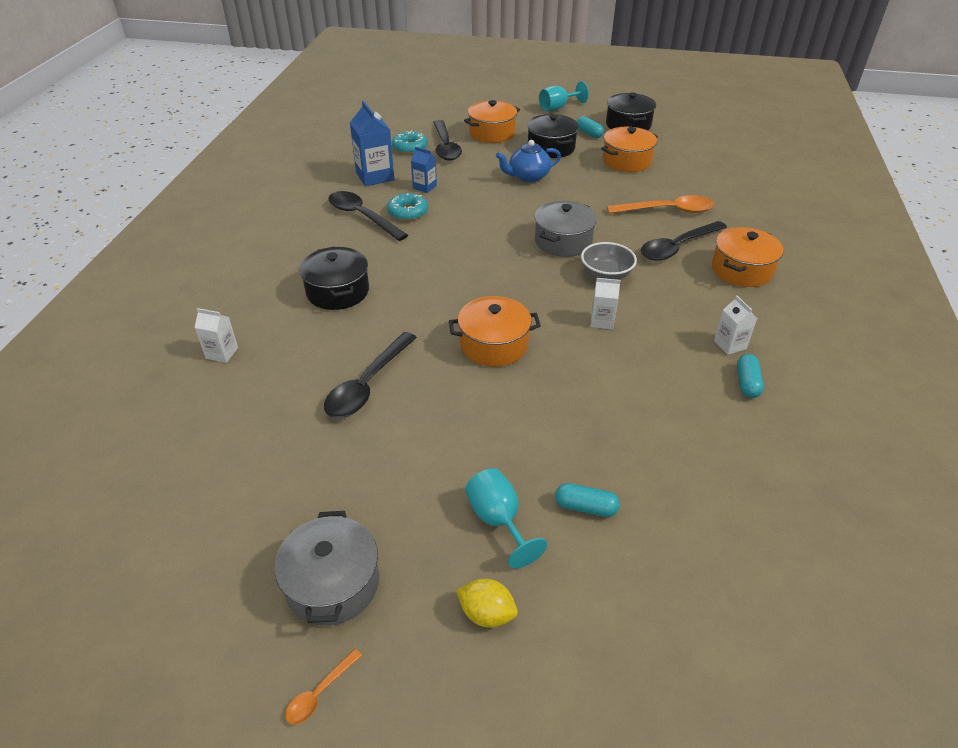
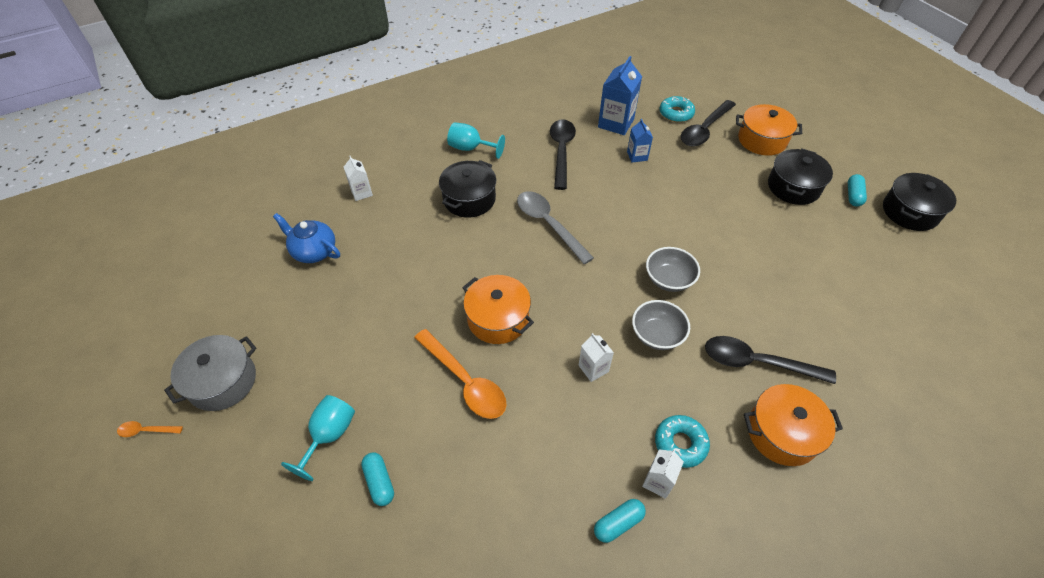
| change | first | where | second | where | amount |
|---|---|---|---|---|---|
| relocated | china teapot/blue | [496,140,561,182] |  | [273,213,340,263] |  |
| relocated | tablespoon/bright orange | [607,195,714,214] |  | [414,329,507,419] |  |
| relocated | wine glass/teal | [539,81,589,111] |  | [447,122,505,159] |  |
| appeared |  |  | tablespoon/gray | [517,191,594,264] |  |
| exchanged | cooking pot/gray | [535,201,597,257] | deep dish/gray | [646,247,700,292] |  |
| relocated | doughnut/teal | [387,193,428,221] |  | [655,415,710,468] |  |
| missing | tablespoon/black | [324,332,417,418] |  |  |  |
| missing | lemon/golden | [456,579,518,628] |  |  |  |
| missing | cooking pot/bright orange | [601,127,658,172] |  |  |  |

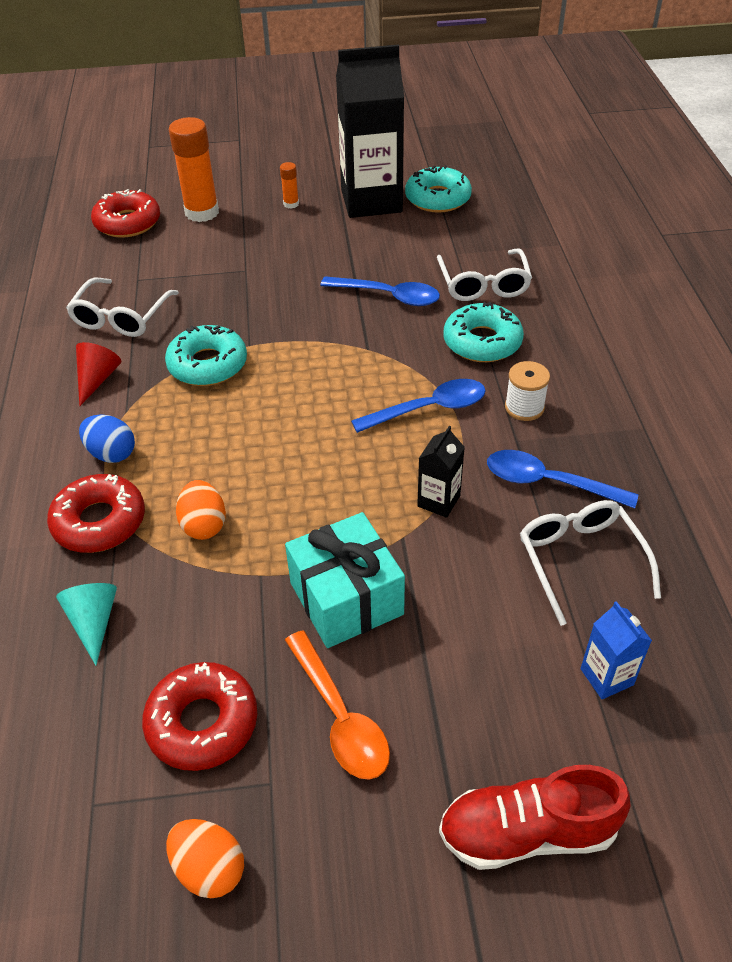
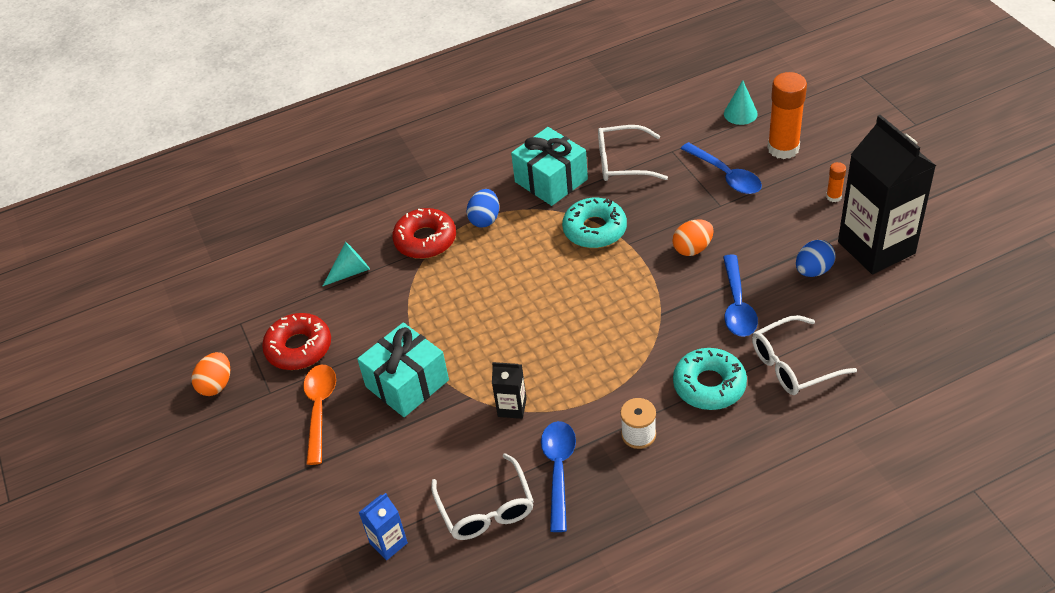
| change | first | where | second | where | amount |
|---|---|---|---|---|---|
| spun | tablespoon/bright orange | [285,630,390,780] |  | [303,364,336,465] | 135 degrees clockwise |
| spun | spectacles/snow-white | [520,500,661,626] |  | [431,453,534,540] | 105 degrees clockwise |
| exchanged | cone shape/crimson | [76,342,121,406] | gift/teal | [511,127,588,206] |  |
| relocated | egg shape/bright orange | [176,480,226,540] |  | [672,220,714,256] |  |
| relocated | tablespoon/blue | [351,379,486,433] |  | [681,142,762,194] |  |
| exchanged | doughnut/crimson | [91,189,160,237] | cone shape/teal | [724,80,758,125] |  |
| appeared |  |  | egg shape/blue | [796,240,836,277] |  |
| missing | doughnut/teal | [405,165,472,213] |  |  |  |
| missing | sneaker/crimson | [439,765,630,870] |  |  |  |

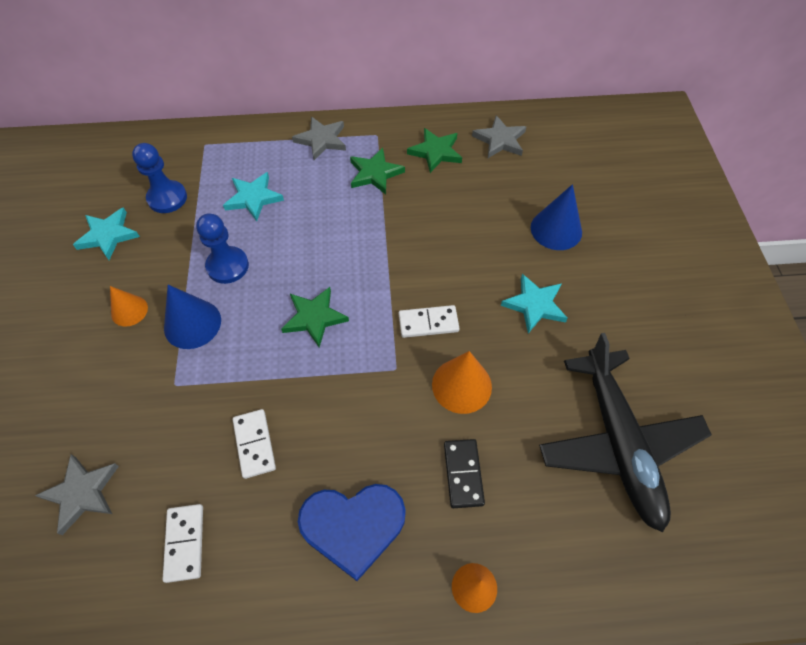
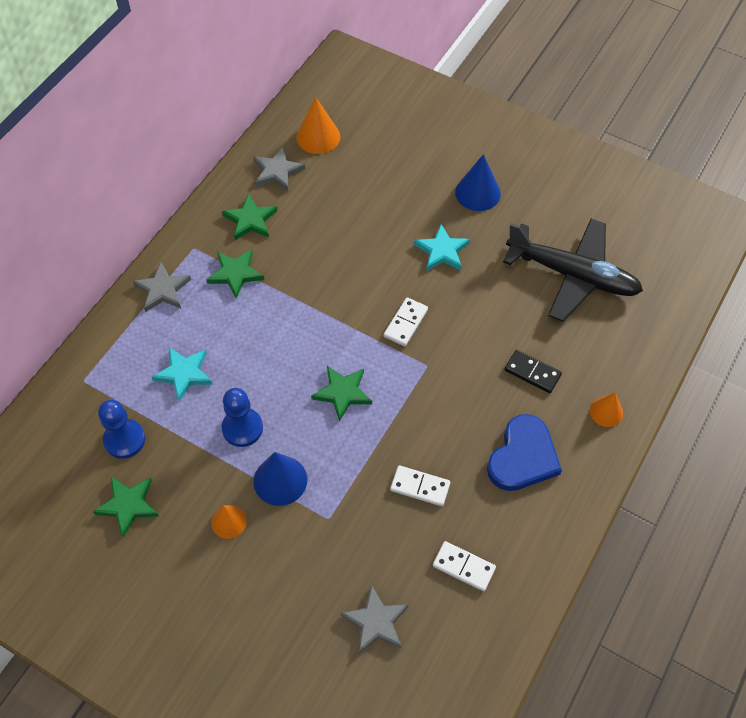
| change | first | where | second | where | amount |
|---|---|---|---|---|---|
| colour | star/teal | [73,207,140,260] | star/green | [93,477,159,538] |  |
| relocated | cone shape/bright orange | [432,351,492,414] |  | [296,97,340,154] |  |
| relocated | cone shape/blue | [531,184,582,250] |  | [455,154,501,211] |  |

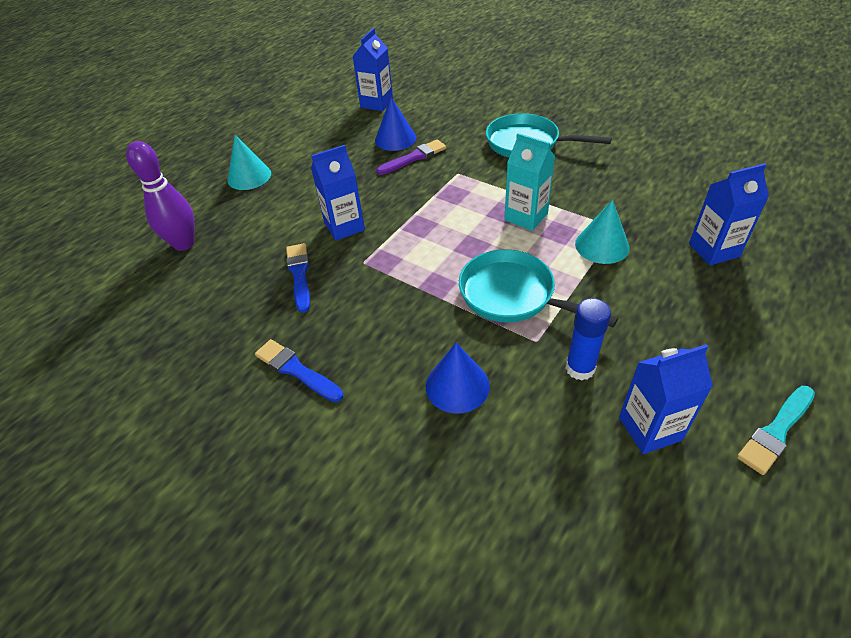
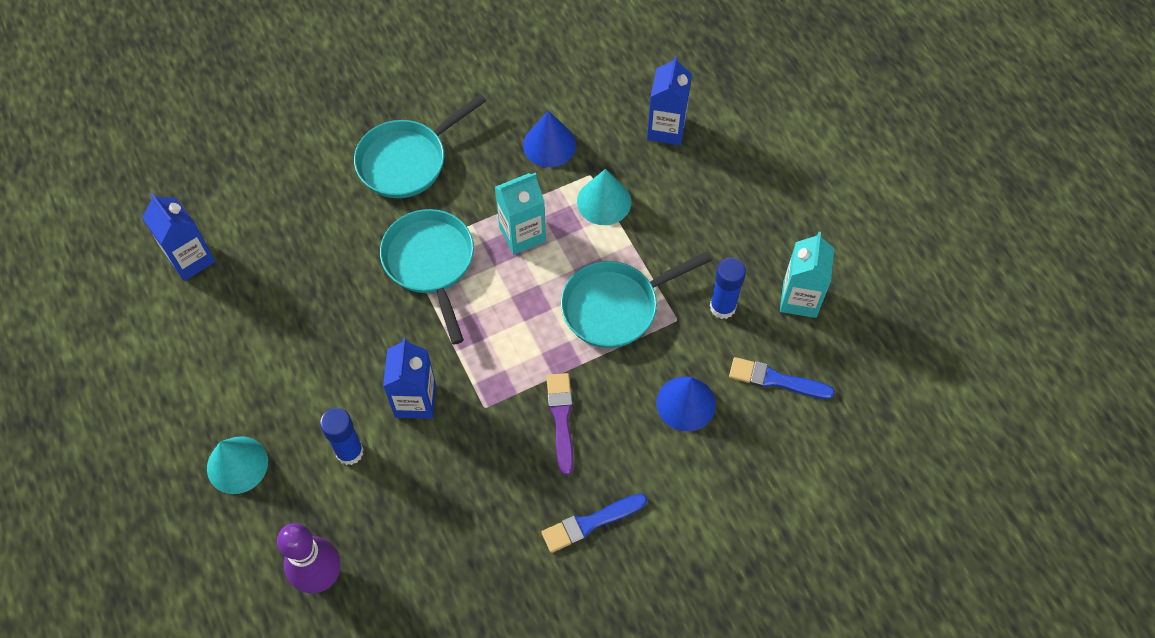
| change | first | where | second | where | amount |
|---|---|---|---|---|---|
| appeared |  |  | stick of glue/blue | [320,408,364,465] |  |
| appeared |  |  | pan/teal | [380,209,474,345] |  |
| relocated | cone shape/blue | [375,97,416,151] |  | [523,110,576,167] |  |
| relocated | paintbrush/violet | [376,140,447,175] |  | [547,373,573,475] |  |
| relocated | paintbrush/blue | [286,243,310,313] |  | [729,357,835,399] |  |
| colour | juice carton/blue | [619,344,713,454] | juice carton/teal | [780,232,834,318] |  |
| missing | paintbrush/teal | [737,386,815,475] |  |  |  |

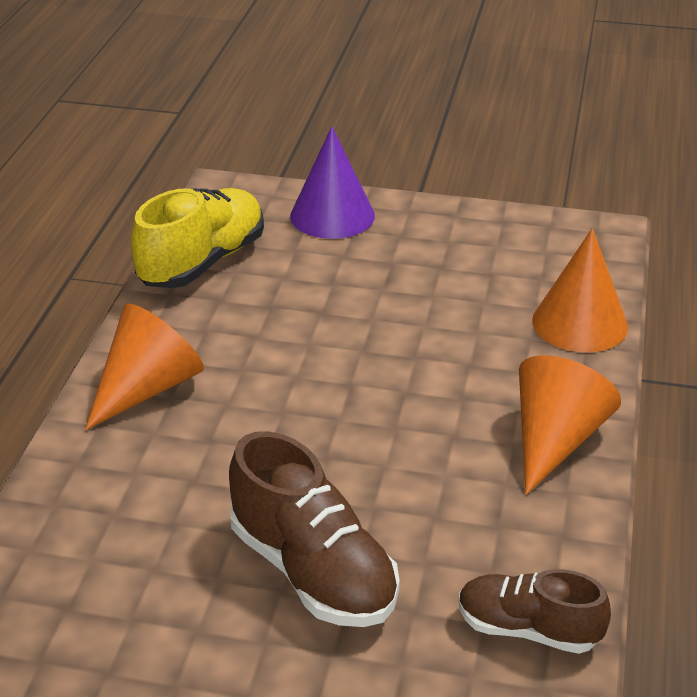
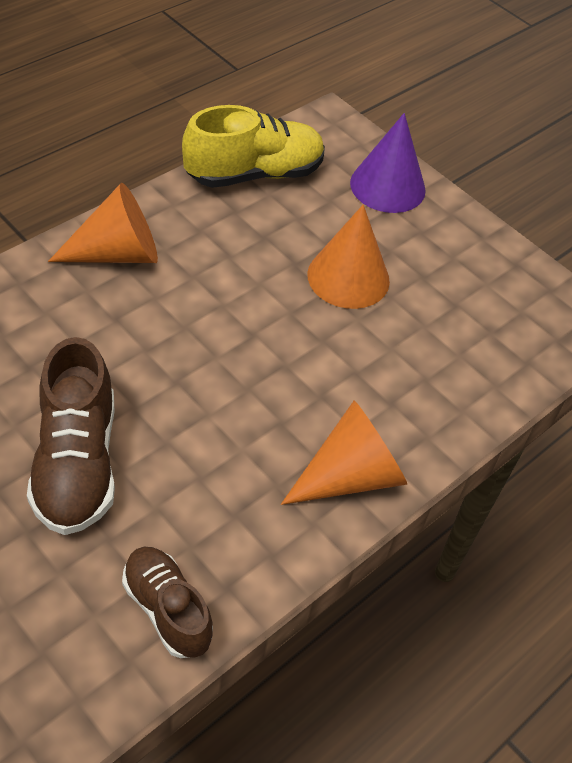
| change | first | where | second | where | amount |
|---|---|---|---|---|---|
| relocated | cone shape/bright orange | [532,228,628,352] |  | [307,205,390,309] |  |

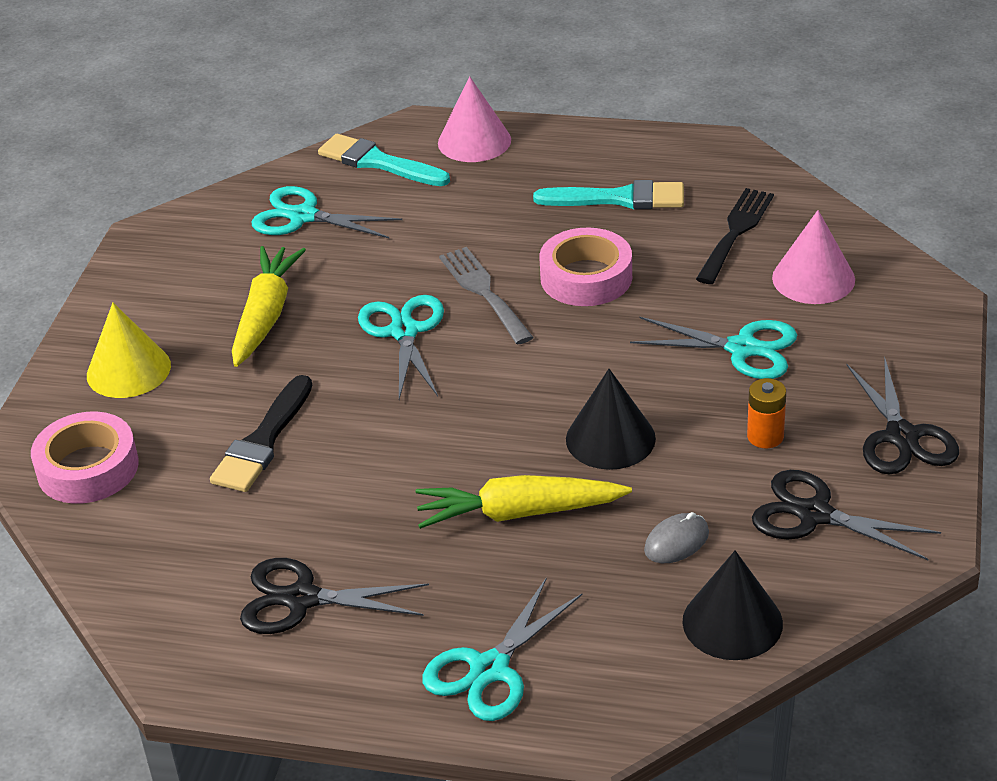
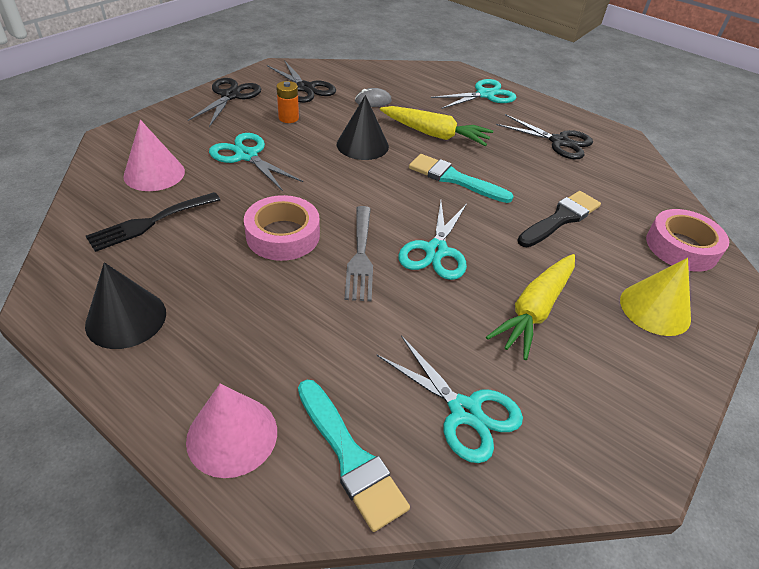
| change | first | where | second | where | amount |
|---|---|---|---|---|---|
| relocated | cone shape/black | [682,551,783,660] |  | [85,262,166,349] |  |
| relocated | paintbrush/teal | [533,180,684,209] |  | [409,154,514,203] |  |

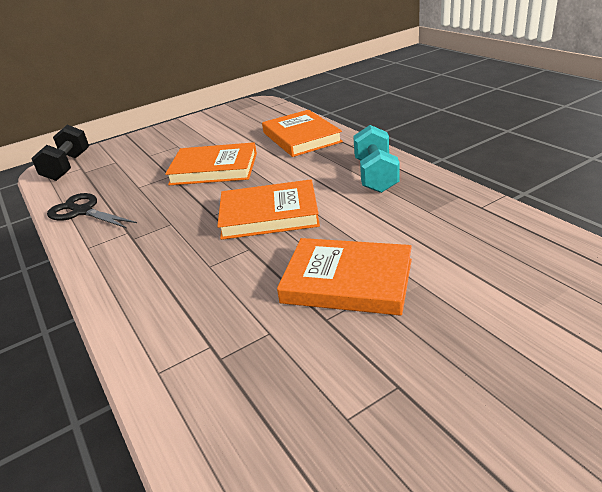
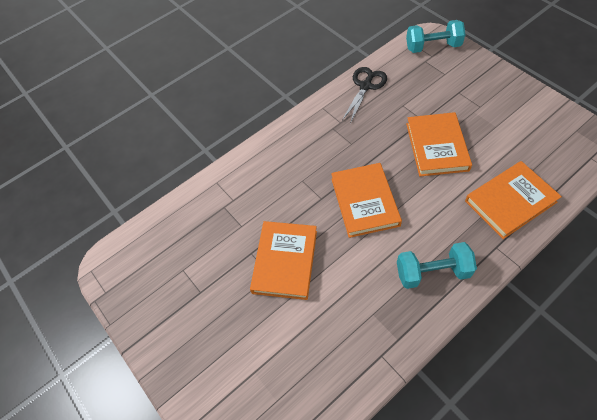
| change | first | where | second | where | amount |
|---|---|---|---|---|---|
| colour | hand weight/black | [31,125,89,181] | hand weight/teal | [406,20,466,53] |  |

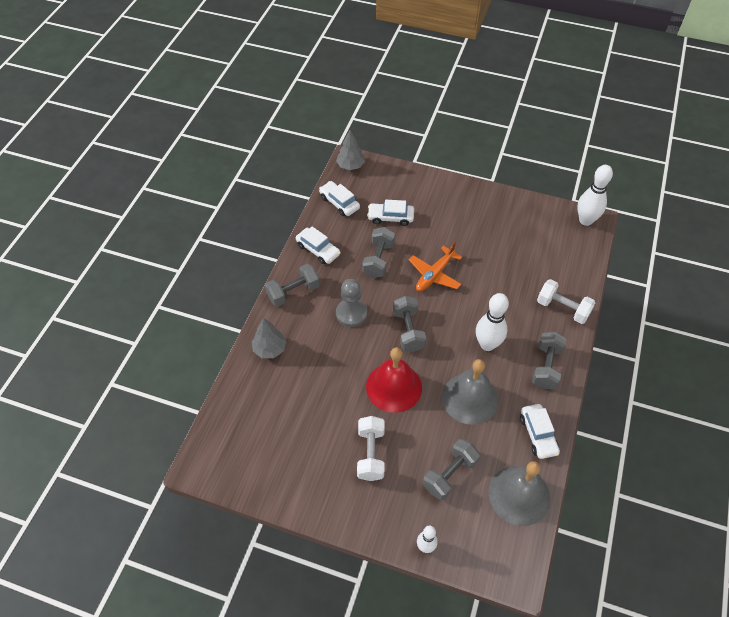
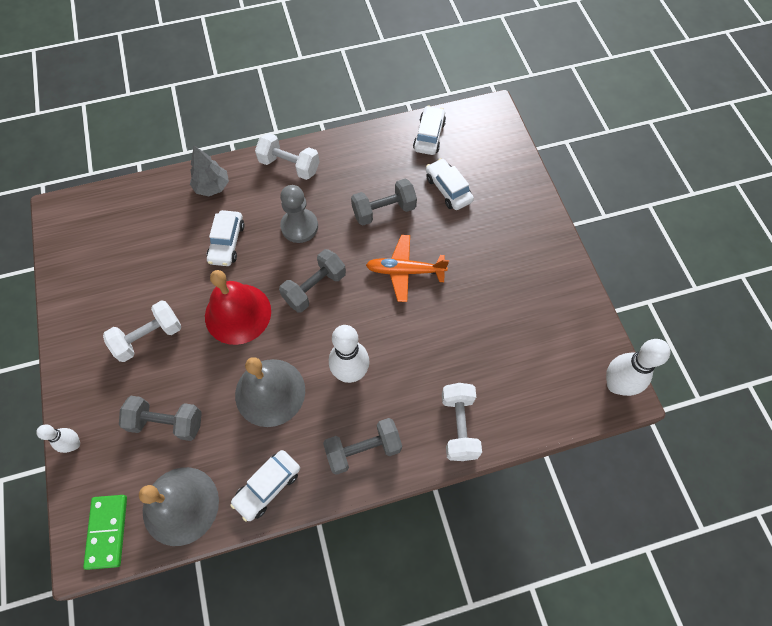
| change | first | where | second | where | amount |
|---|---|---|---|---|---|
| appeared |  |  | domino/green | [83,495,127,570] |  |
| relocated | automobile/snow-white | [296,226,341,264] |  | [207,210,244,266] |  |
| colour | hand weight/gray | [265,264,320,307] | hand weight/snow-white | [255,133,320,180] |  |
| missing | toy tree/gray | [336,130,365,170] |  |  |  |

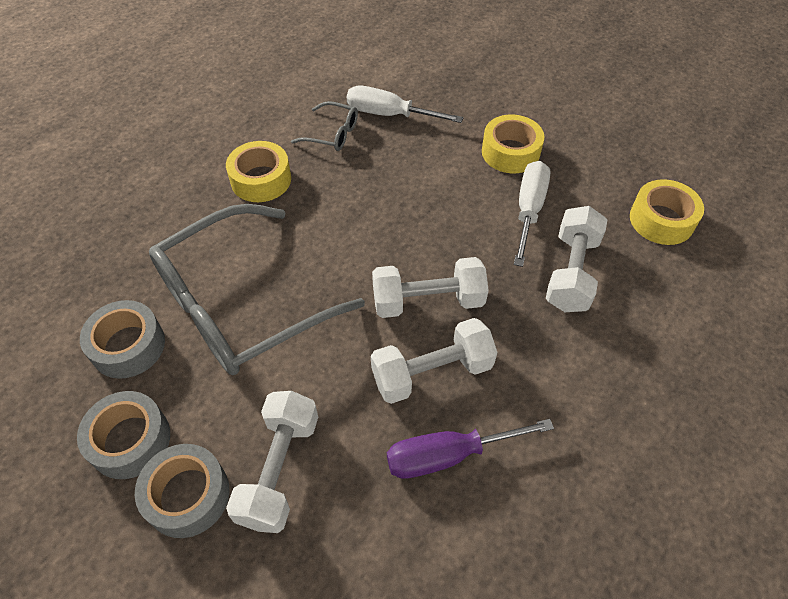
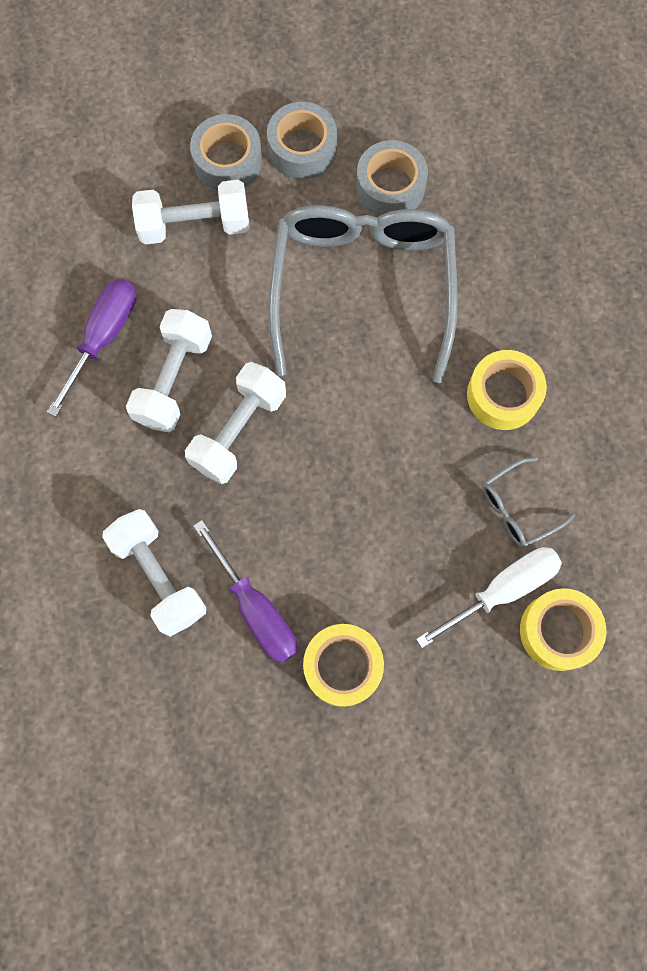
| change | first | where | second | where | amount |
|---|---|---|---|---|---|
| spun | hand weight/snow-white | [226,391,318,533] |  | [132,180,250,245] | 60 degrees counterclockwise |
| colour | hand screwdriver/snow-white | [514,161,550,267] | hand screwdriver/violet | [193,520,297,663] |  |
| relocated | roll of tape/golden | [630,179,704,245] |  | [520,588,606,671] |  |

